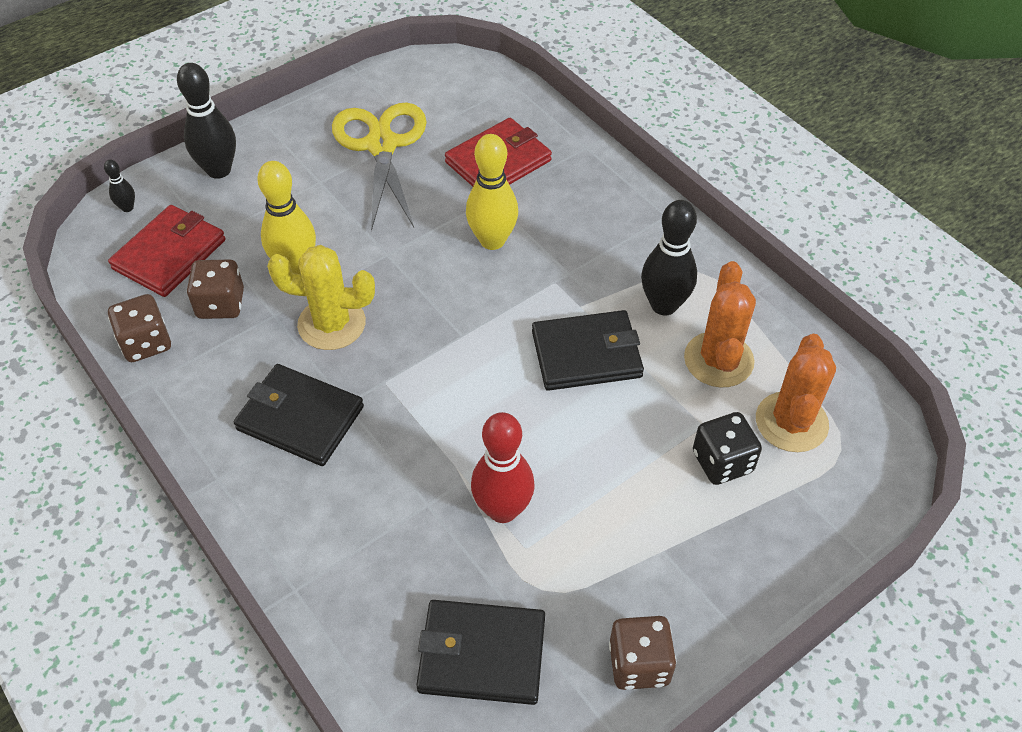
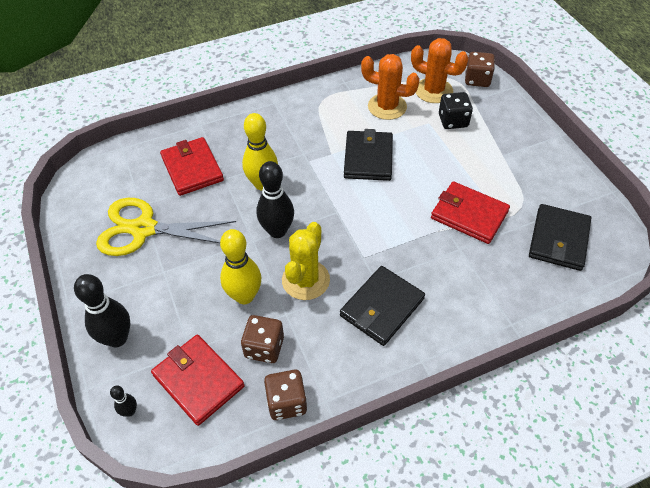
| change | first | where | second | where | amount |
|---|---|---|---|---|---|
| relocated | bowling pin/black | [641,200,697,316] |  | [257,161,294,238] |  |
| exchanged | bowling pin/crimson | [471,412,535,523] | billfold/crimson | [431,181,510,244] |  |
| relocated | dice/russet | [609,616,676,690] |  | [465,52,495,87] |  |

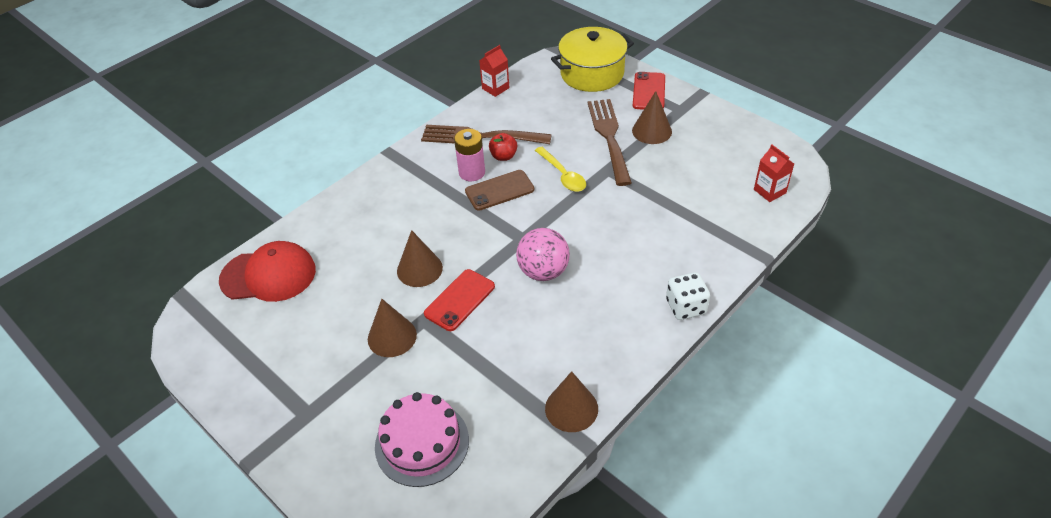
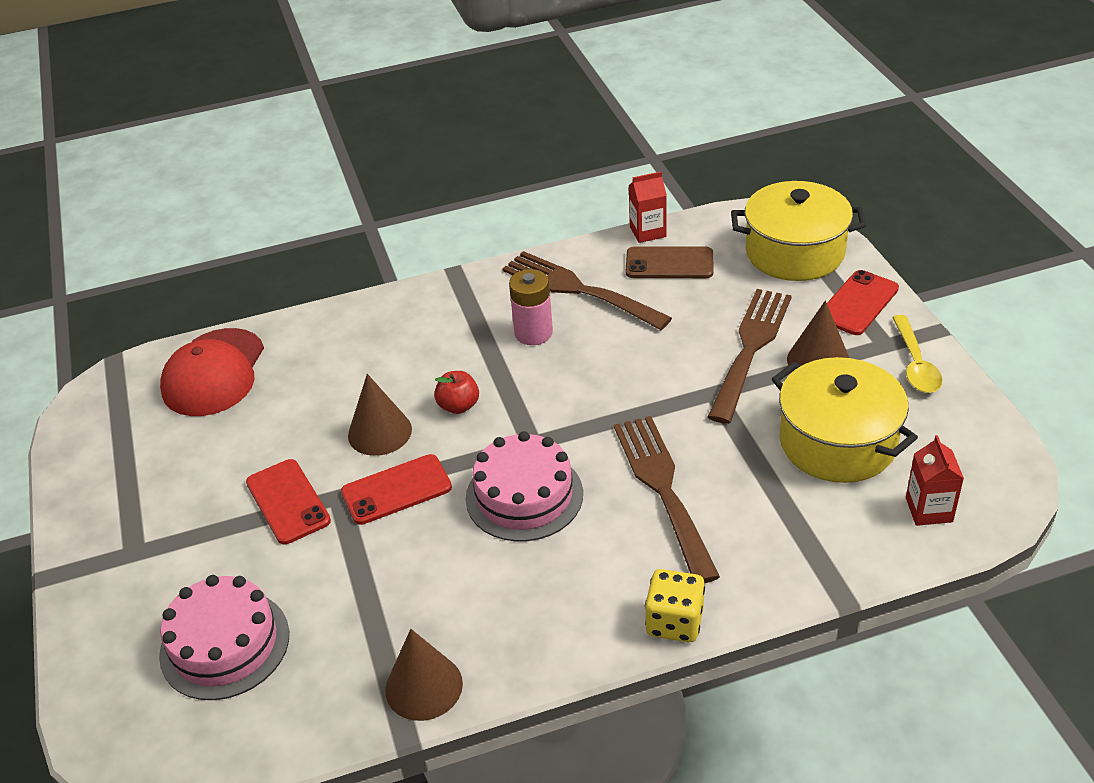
| change | first | where | second | where | amount |
|---|---|---|---|---|---|
| spun | peaked cap/crimson | [219,241,316,302] |  | [160,328,264,416] | 75 degrees clockwise |
| exchanged | cone shape/russet | [368,299,417,357] | phone/crimson | [246,459,331,544] |  |
| relocated | apple fruit/crimson | [489,133,517,161] |  | [434,371,479,414] |  |
| exchanged | ball/pink | [516,228,570,281] | cake/pink | [466,431,583,542] |  |
| appeared |  |  | fork/russet | [614,416,720,583] |  |
| relocated | phone/russet | [465,170,534,211] |  | [626,246,713,278] |  |
| colour | dice/snow-white | [666,272,710,320] | dice/golden | [645,569,705,642] |  |
| appeared |  |  | cooking pot/golden | [772,357,918,483] |  |
| relocated | tablespoon/golden | [535,147,586,192] |  | [892,315,943,393] |  |

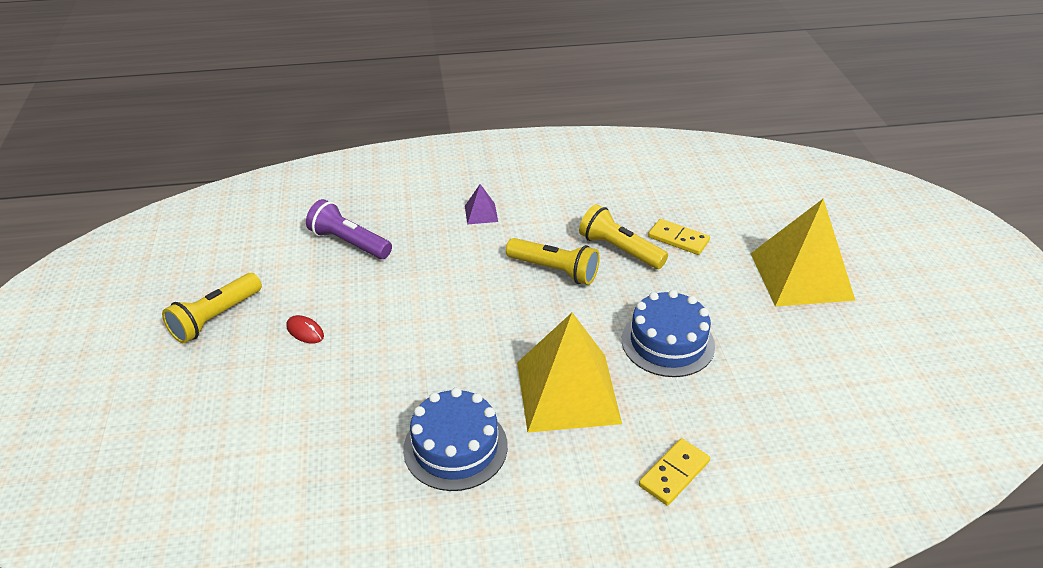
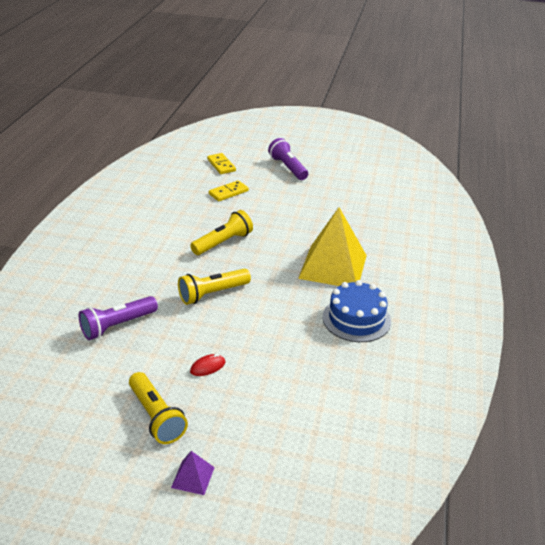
| change | first | where | second | where | amount |
|---|---|---|---|---|---|
| relocated | pyramid/violet | [465,184,498,224] |  | [171,451,215,495] |  |
| relocated | torch/golden | [579,204,668,269] |  | [178,269,251,305] |  |
| relocated | domino/golden | [639,438,710,506] |  | [207,153,236,174] |  |
| exchanged | pyramid/golden | [750,199,856,307] | torch/violet | [268,138,308,180] |  |
| missing | cake/blue | [622,290,715,377] |  |  |  |

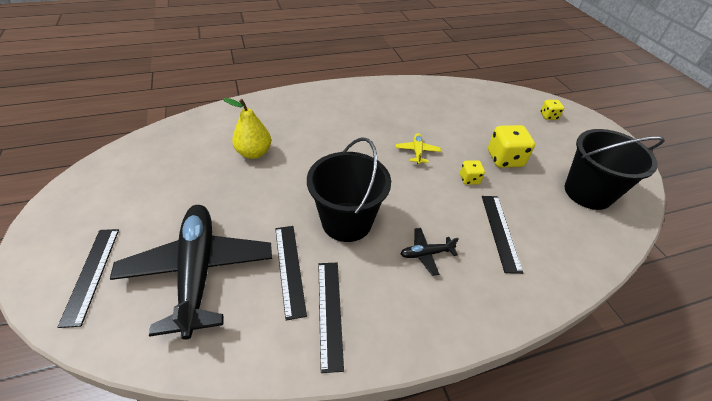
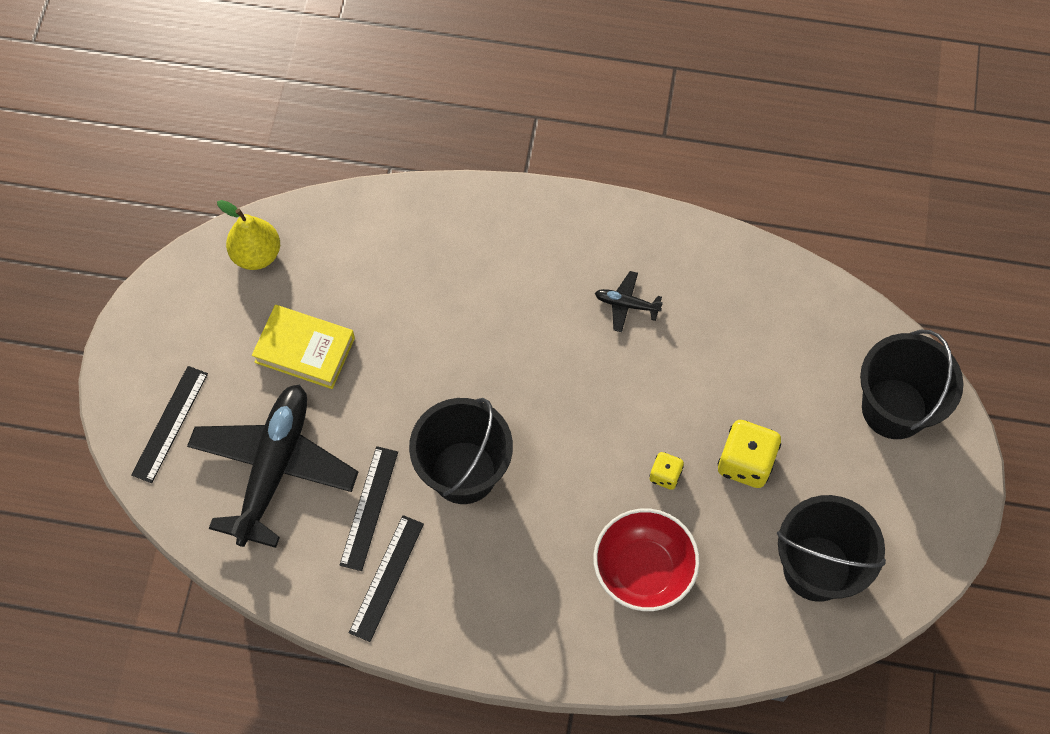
| change | first | where | second | where | amount |
|---|---|---|---|---|---|
| relocated | toy pear/golden | [223,98,271,159] |  | [217,200,280,270] |  |
| appeared |  |  | hardback/golden | [252,305,355,389] |  |
| exchanged | measuring stick/black | [482,196,523,274] | deep dish/crimson | [593,509,700,611] |  |
| relocated | aeroplane/black | [400,228,459,276] |  | [595,271,663,332] |  |
| exchanged | dice/golden | [540,100,564,120] | sand bucket/black | [860,330,963,439] |  |
| missing | aeroplane/golden | [396,133,441,164] |  |  |  |

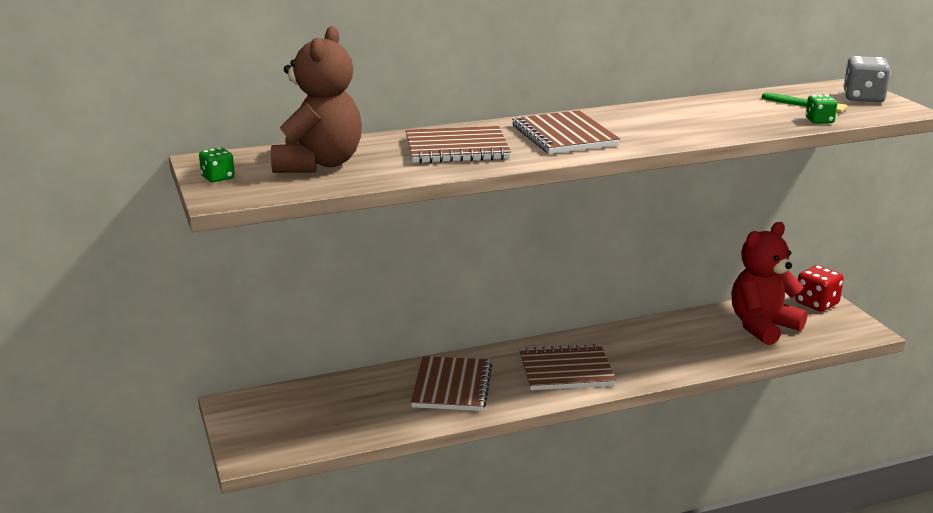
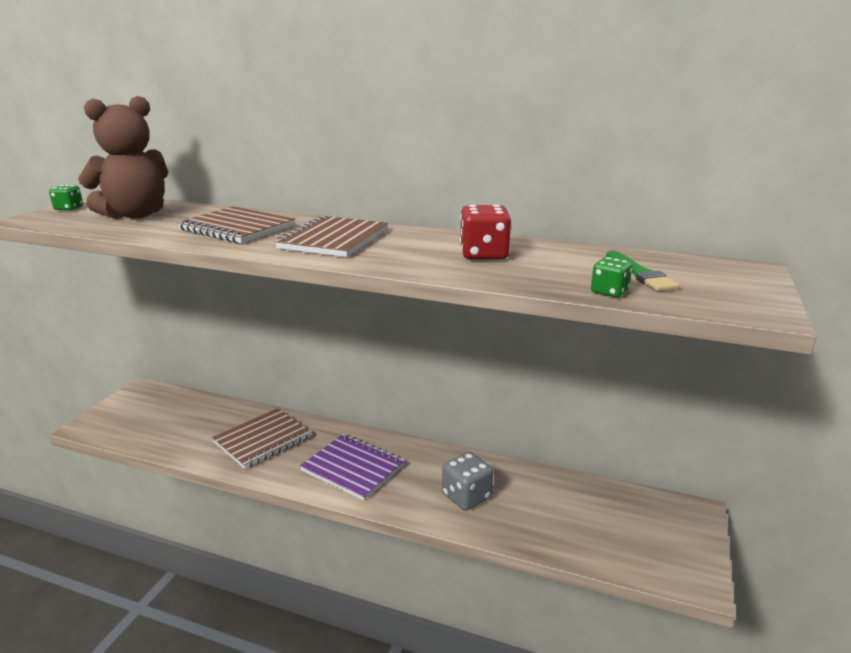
| change | first | where | second | where | amount |
|---|---|---|---|---|---|
| colour | notebook/russet | [519,344,616,390] | notebook/violet | [300,434,405,501] |  |
| relocated | dice/gray | [843,56,891,102] |  | [442,452,493,511] |  |
| relocated | dice/crimson | [795,265,844,312] |  | [460,205,511,259] |  |
| missing | teddy bear/crimson | [732,222,807,345] |  |  |  |

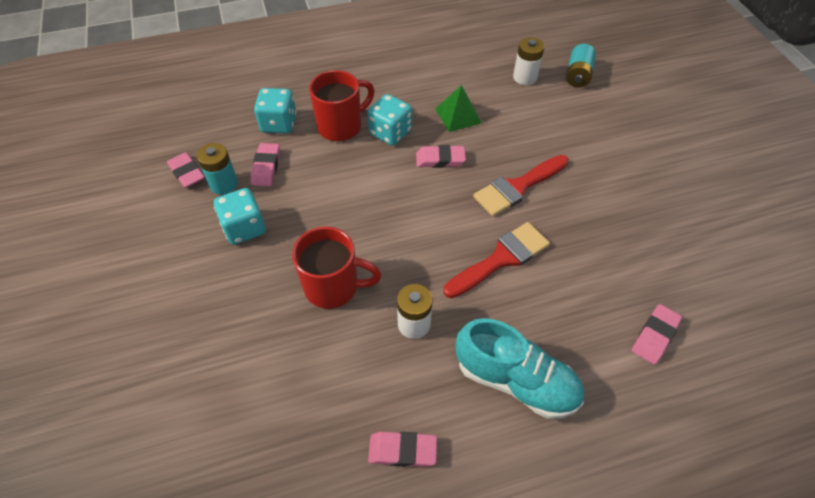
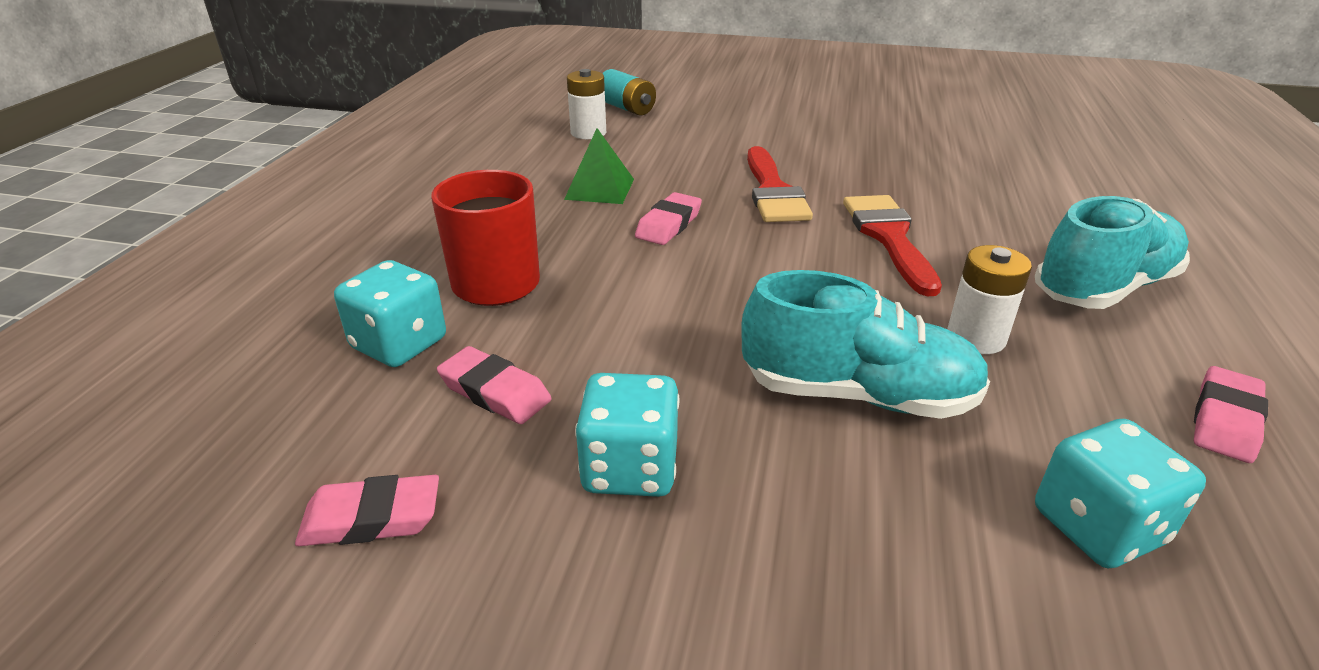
| change | first | where | second | where | amount |
|---|---|---|---|---|---|
| exchanged | coffee mug/crimson | [292,227,381,309] | sneaker/teal | [741,270,990,419] |  |
| relocated | dice/teal | [368,94,412,146] |  | [1035,419,1206,568] |  |
| missing | AA battery/teal | [197,143,238,195] |  |  |  |
| missing | gum eraser/pink | [632,304,682,365] |  |  |  |

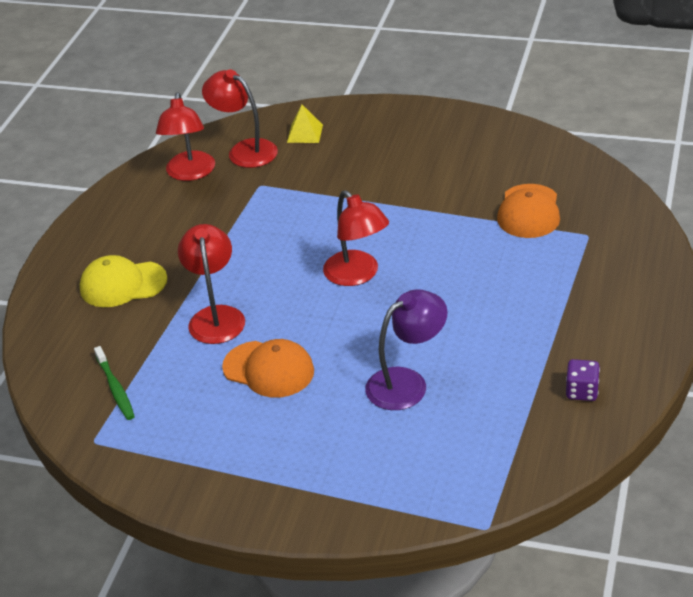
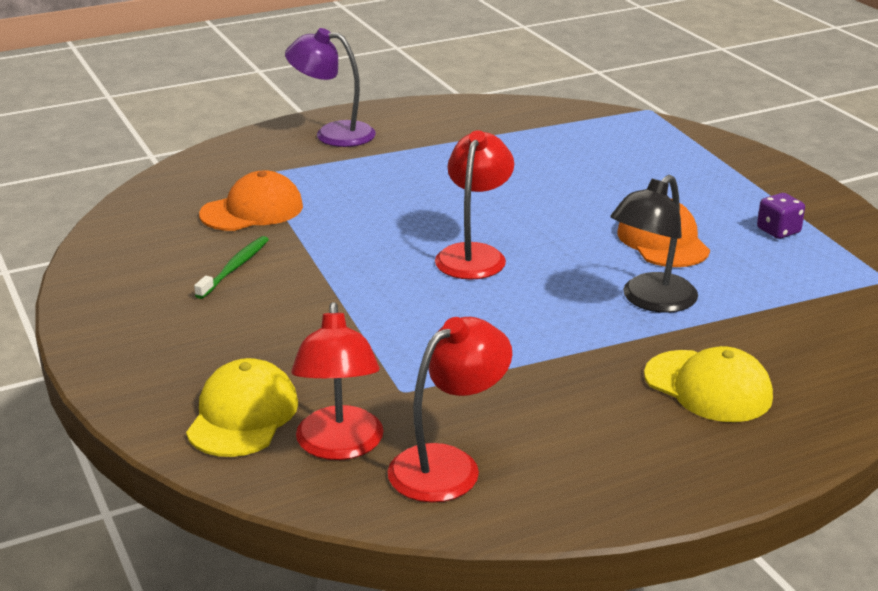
| change | first | where | second | where | amount |
|---|---|---|---|---|---|
| exchanged | pyramid/golden | [287,105,323,143] | peaked cap/golden | [186,358,298,457] |  |
| relocated | tooth brush/green | [94,346,135,420] |  | [194,236,269,299] |  |
| relocated | desk lamp/violet | [365,289,448,410] |  | [285,28,376,147] |  |
| colour | desk lamp/crimson | [178,224,245,344] | desk lamp/black | [610,175,698,313] |  |
| relocated | dice/violet | [566,359,600,401] |  | [757,193,805,239] |  |

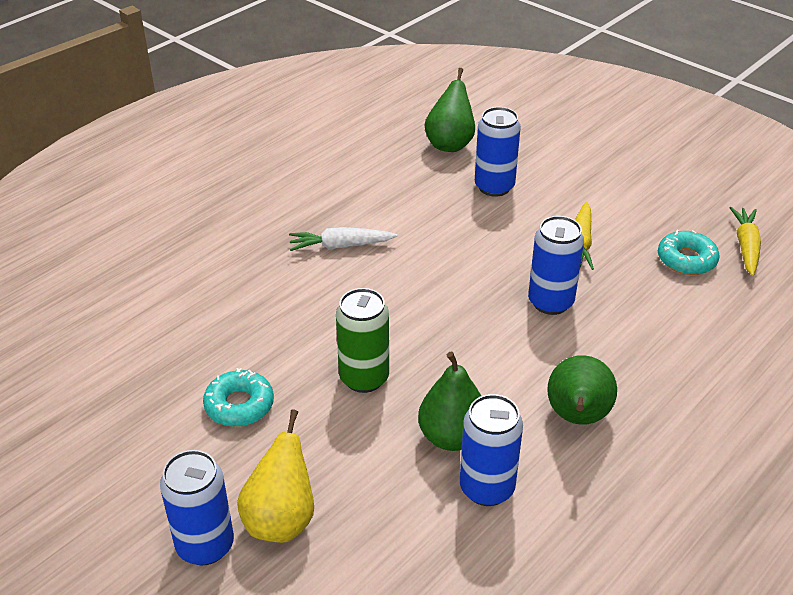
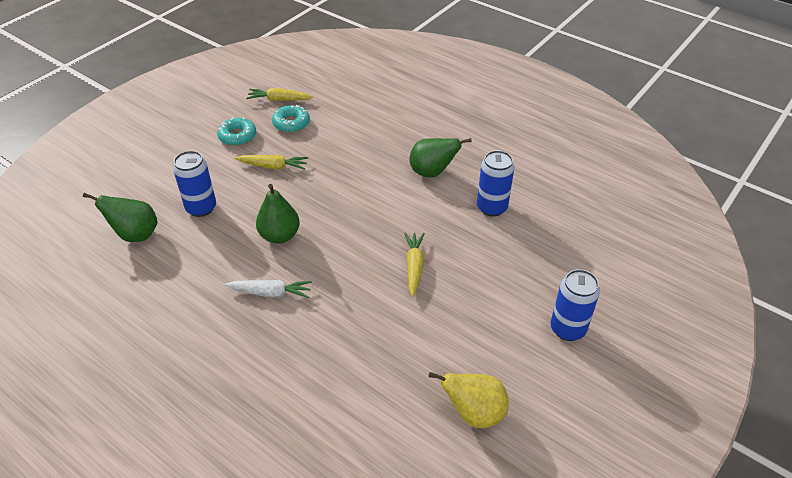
| change | first | where | second | where | amount |
|---|---|---|---|---|---|
| relocated | doughnut/teal | [203,368,274,427] |  | [217,117,256,146] |  |
| spun | toy carrot/snow-white | [289,227,397,251] |  | [225,280,312,298] | 75 degrees counterclockwise |
| relocated | toy pear/green | [418,351,481,451] |  | [256,184,300,244] |  |
| exchanged | tin/green | [336,288,389,393] | toy carrot/golden | [404,233,425,297] |  |
| relocated | toy pear/golden | [237,410,314,543] |  | [429,372,509,428] |  |
| missing | tin/blue | [528,216,584,315] |  |  |  |

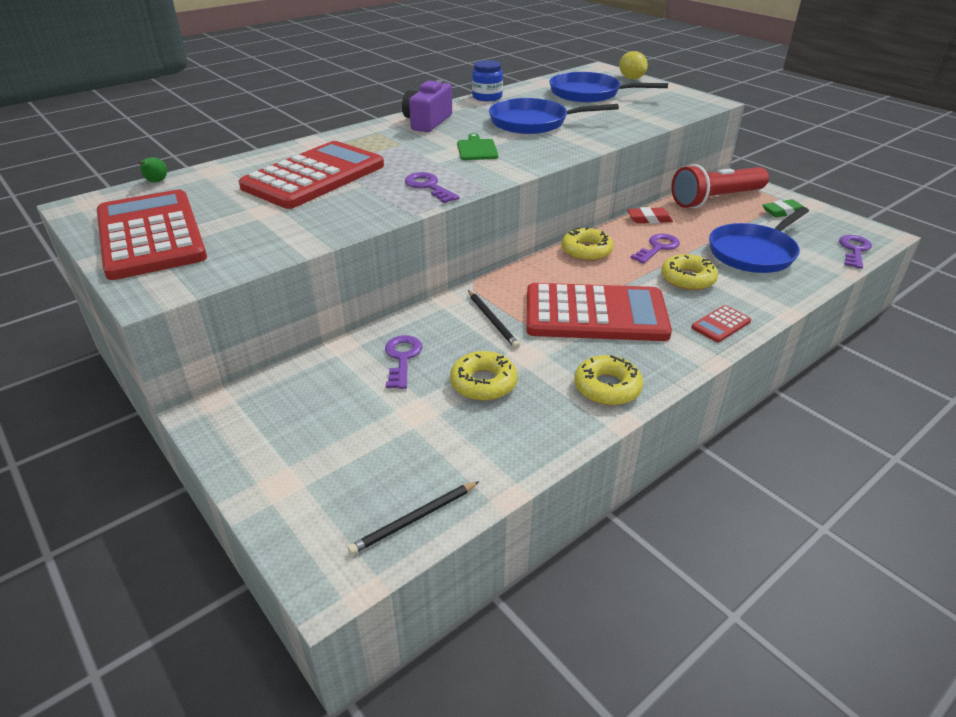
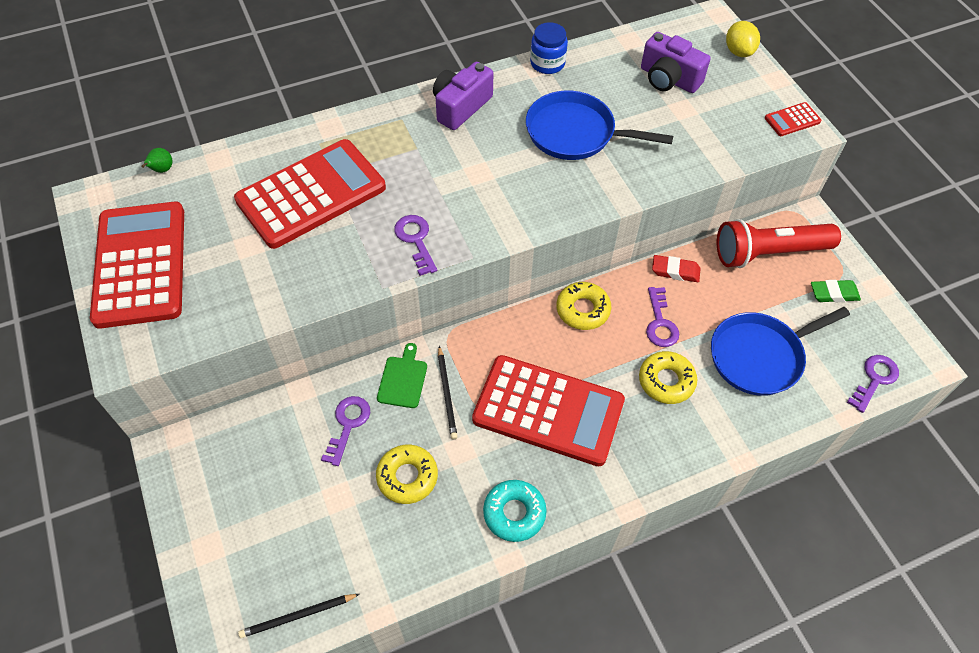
| change | first | where | second | where | amount |
|---|---|---|---|---|---|
| relocated | bread board/green | [457,133,498,160] |  | [377,343,427,408] |  |
| colour | doughnut/golden | [574,355,643,406] | doughnut/teal | [483,480,547,542] |  |
| exchanged | pan/blue | [549,72,668,103] | camera/violet | [641,32,711,93] |  |
| spun | latchkey/violet | [630,234,680,264] |  | [646,287,679,347] | 120 degrees clockwise |
| relocated | adding machine/crimson | [691,305,751,342] |  | [765,102,822,136] |  |

